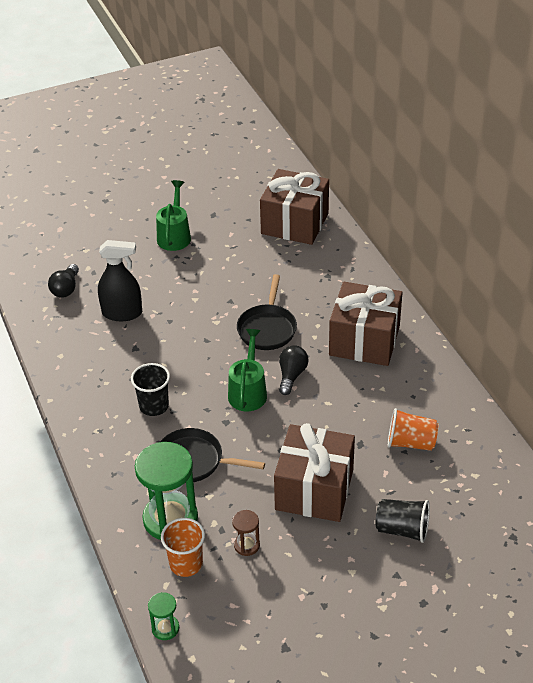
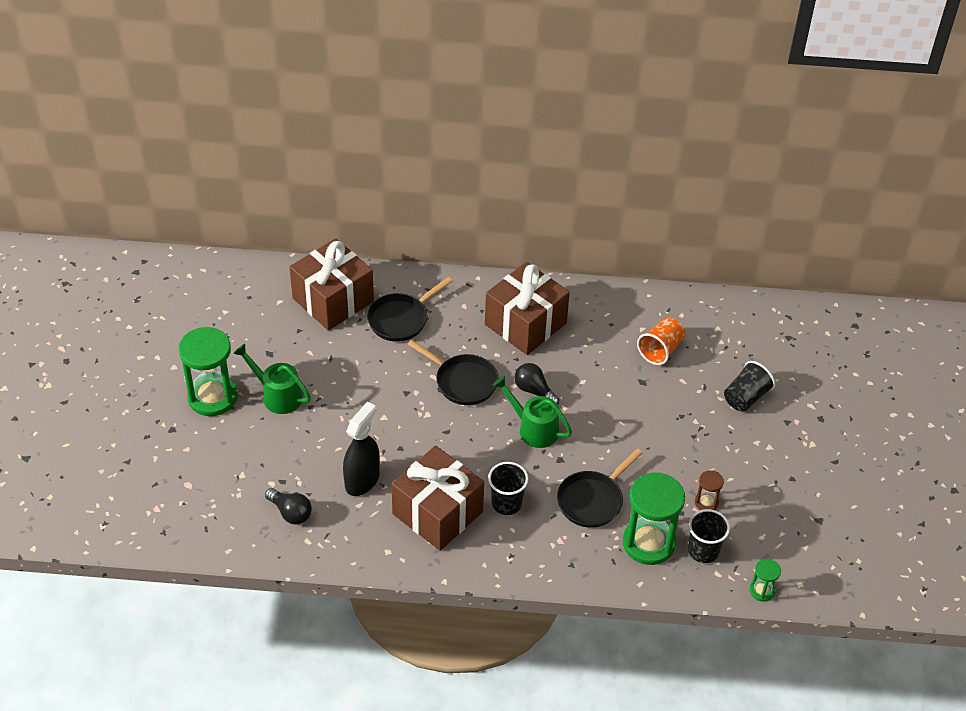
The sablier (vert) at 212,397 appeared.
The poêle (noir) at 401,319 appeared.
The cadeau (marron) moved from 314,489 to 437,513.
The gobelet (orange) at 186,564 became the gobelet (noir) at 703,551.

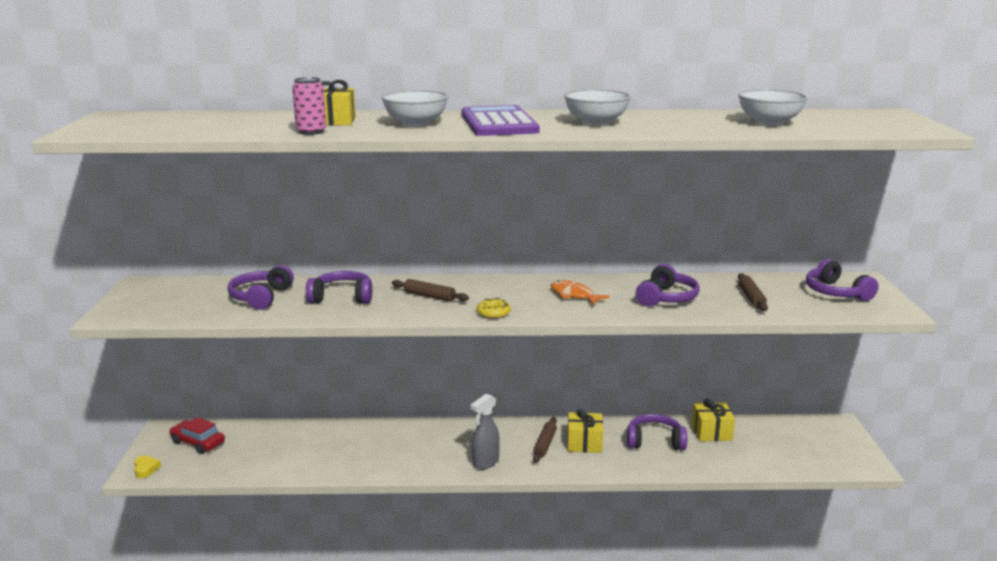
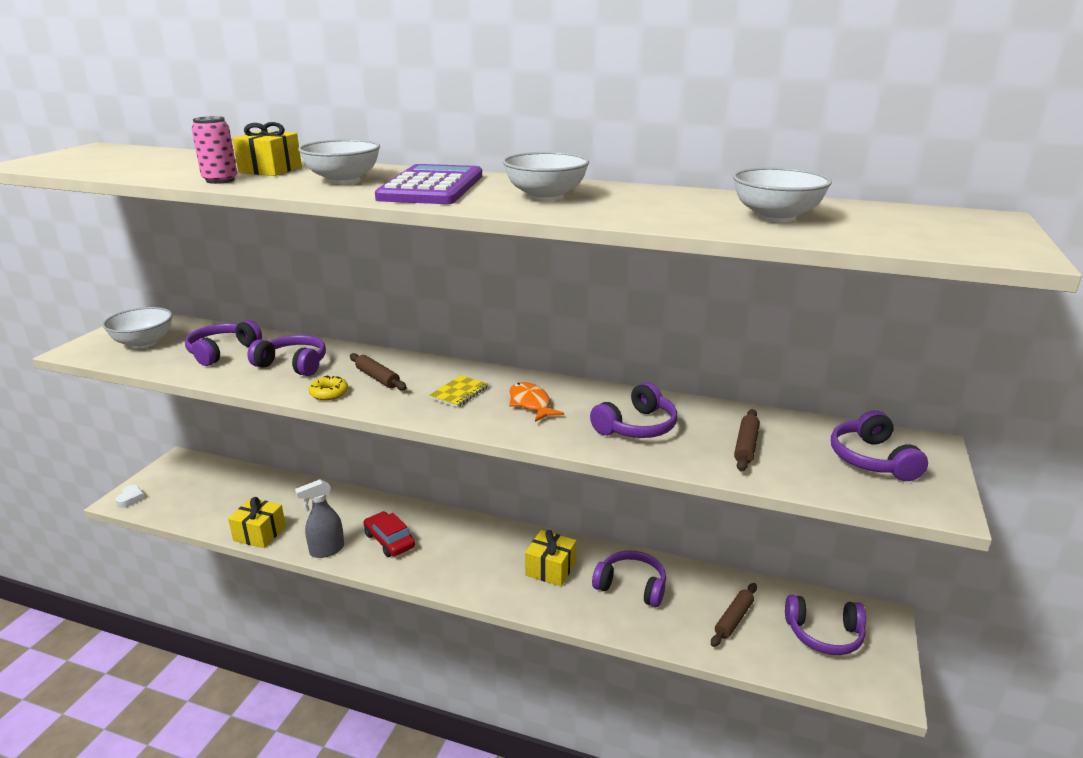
The bol (blanc) at 144,343 appeared.
The carnet (jaune) at 459,393 appeared.
The casque audio (violet) at 824,634 appeared.
The voiture (rouge) moved from 198,442 to 389,540.
The vaporisateur (gris) moved from 485,463 to 326,550.
The beignet (jaune) moved from 493,313 to 329,393.
The rouleau à pâtisserie (marron) moved from 545,444 to 733,619.
The cadeau (jaune) moved from 711,432 to 259,533.
The cœur (jaune) at 146,469 became the cœur (blanc) at 131,499.

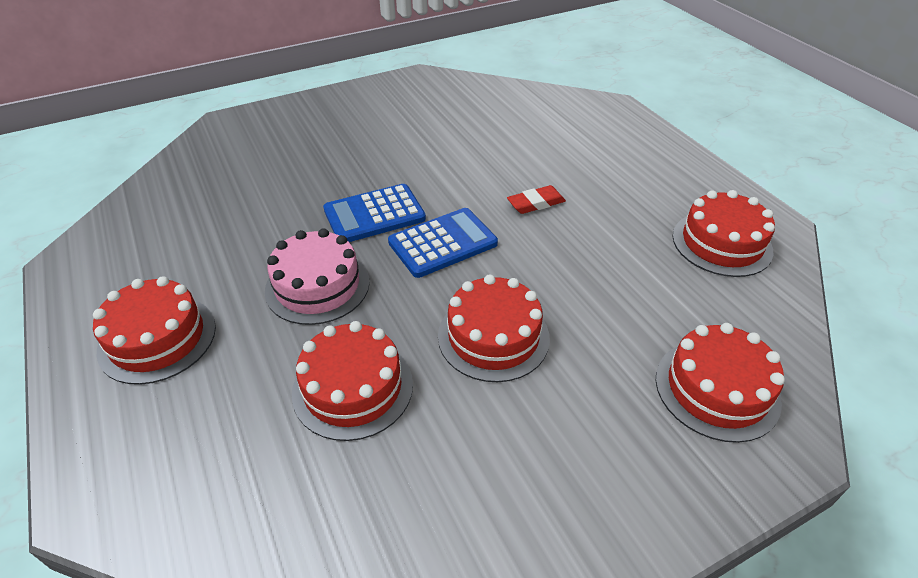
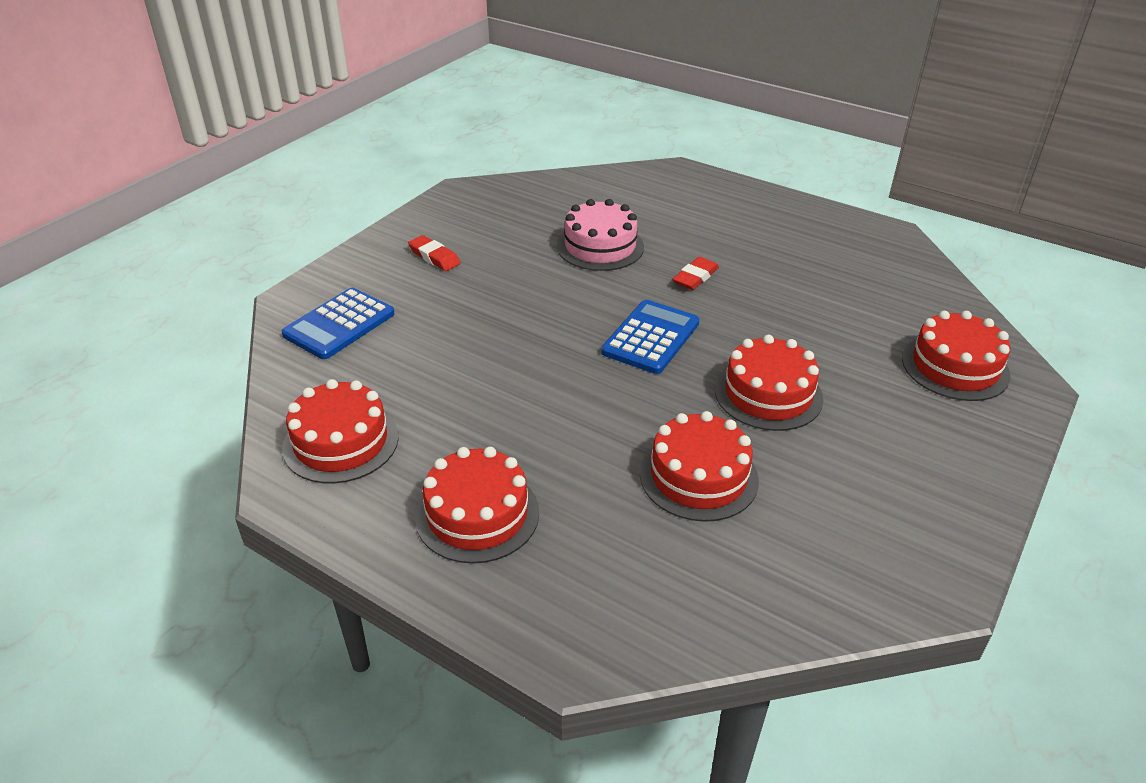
The gomme (rouge) at 434,257 appeared.
The gâteau (rose) moved from 317,286 to 600,246.
The calculatrice (bleu) moved from 374,214 to 339,324.
The gâteau (rouge) moved from 721,243 to 341,442.

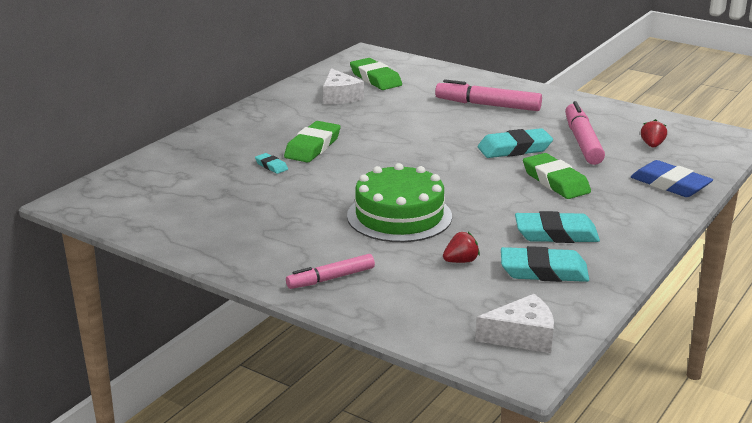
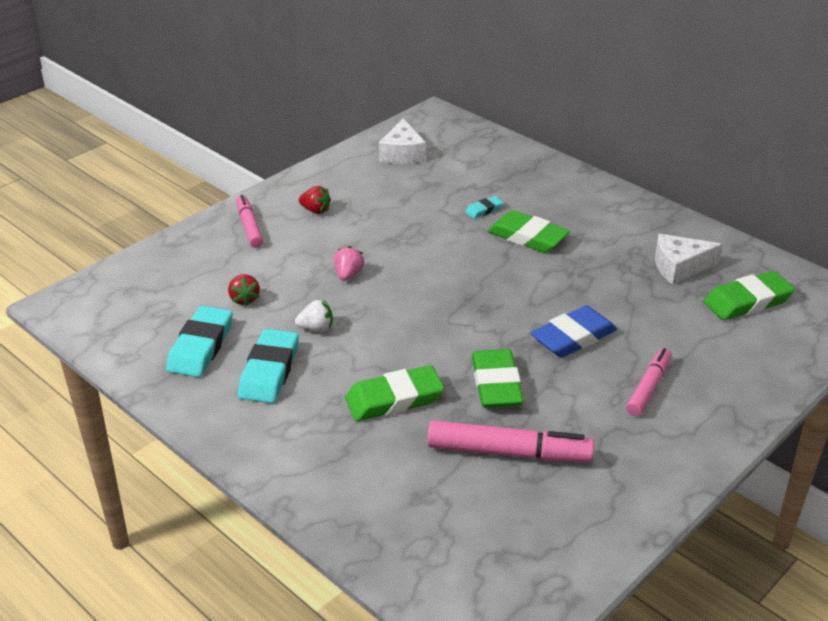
The fraise (blanc) at 316,328 appeared.
The fromage (blanc) moved from 522,336 to 402,153.
The gomme (bleu) moved from 670,184 to 573,337.
The fraise (rouge) moved from 652,145 to 315,210.
The gâteau (vert) at 399,216 was replaced by the fraise (rose) at 348,275.
The gomme (turquoise) at 514,149 became the gomme (vert) at 496,384.
The feutre (rose) at 487,105 changed to 0.64 times the size.

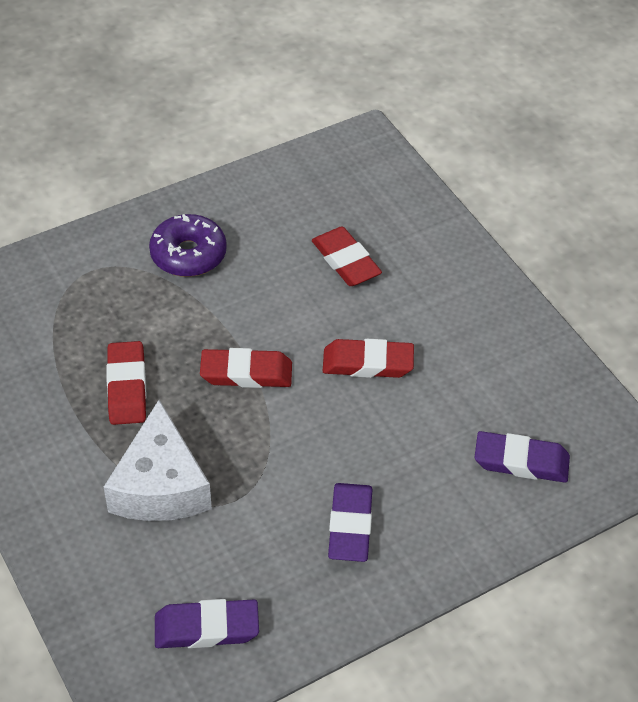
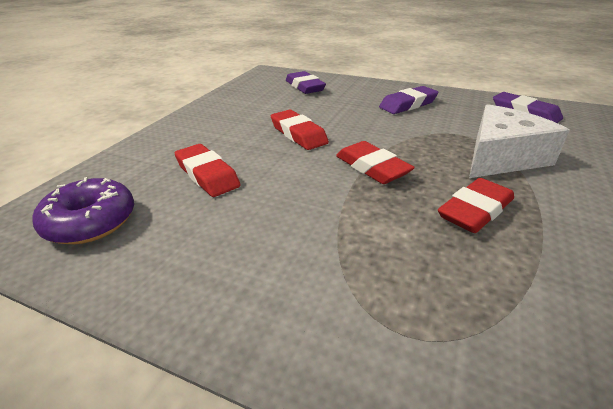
The beignet (violet) moved from 188,254 to 91,222.
The gomme (rouge) at 346,261 turned 60 degrees counterclockwise.

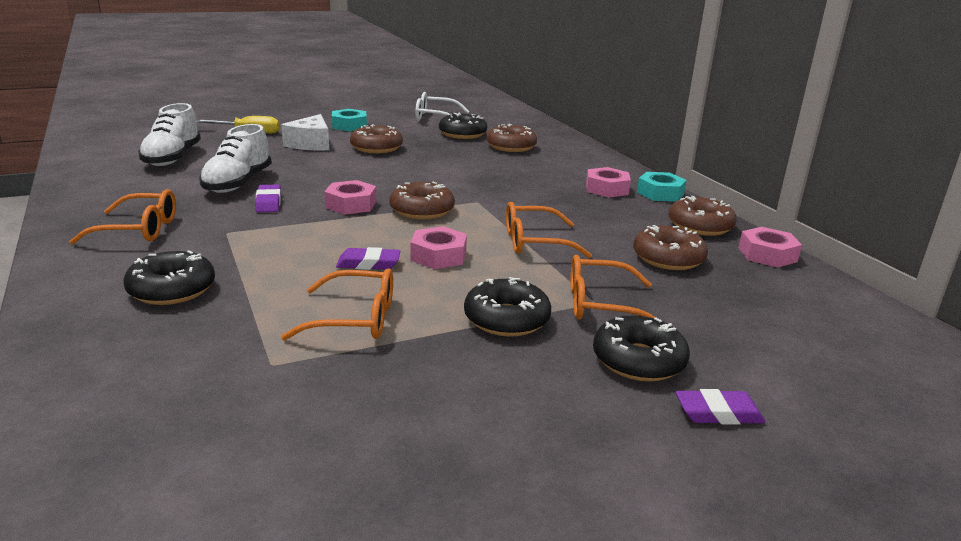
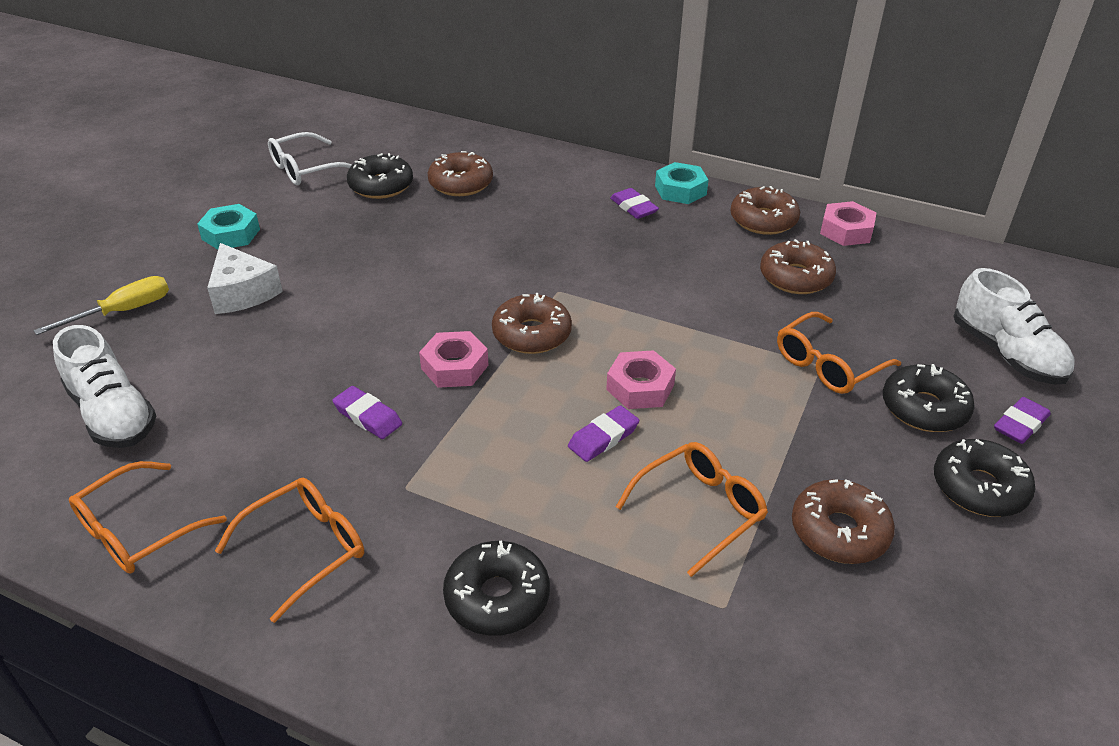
The chaussure (blanc) moved from 238,183 to 1006,353.
The beignet (marron) moved from 376,148 to 839,531.
The beignet (noir) moved from 506,319 to 979,488.
The lunettes (orange) moved from 535,242 to 138,530.
The écrou (rose) at 606,189 was replaced by the gomme (violet) at 633,207.

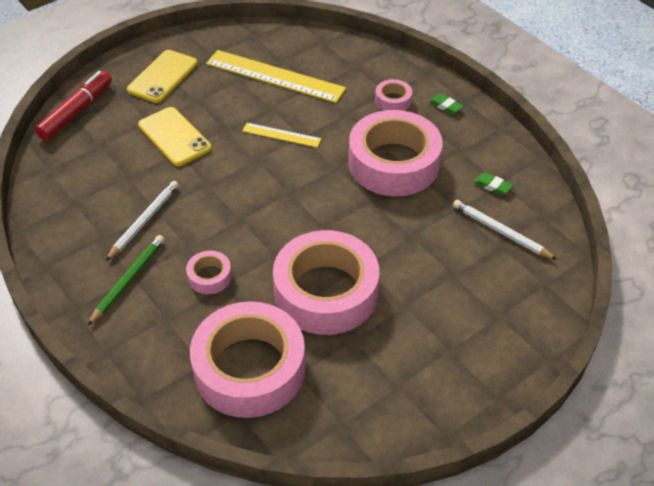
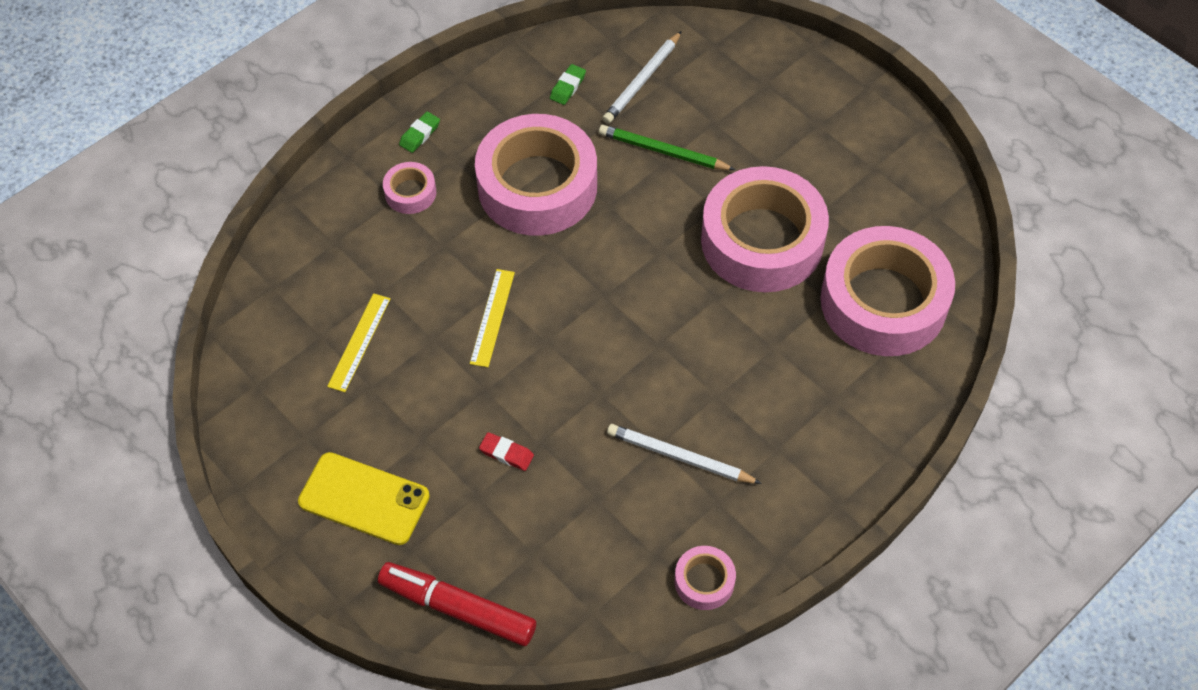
The crayon (vert) moved from 128,280 to 663,151.
The ruban adhésif (rose) moved from 209,276 to 704,581.
The téléphone (jaune) at 174,137 was replaced by the gomme (rouge) at 506,453.
The règle (jaune) at 275,76 changed to 0.51 times the size.

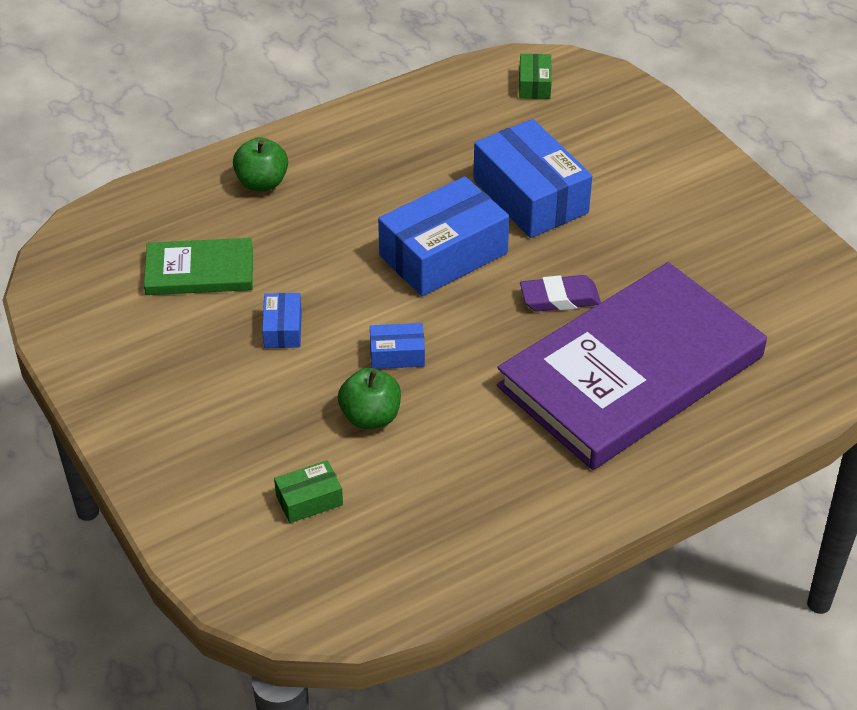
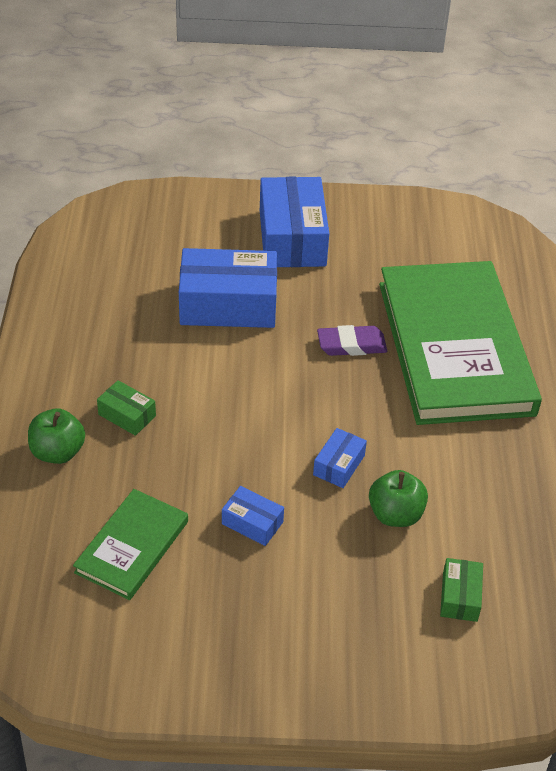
The boîte (bleu) moved from 443,254 to 292,238.
The boîte (vert) moved from 534,84 to 127,415.
The livre (violet) at 631,371 became the livre (vert) at 454,347.
The gomme (violet) at 559,298 turned 60 degrees clockwise.

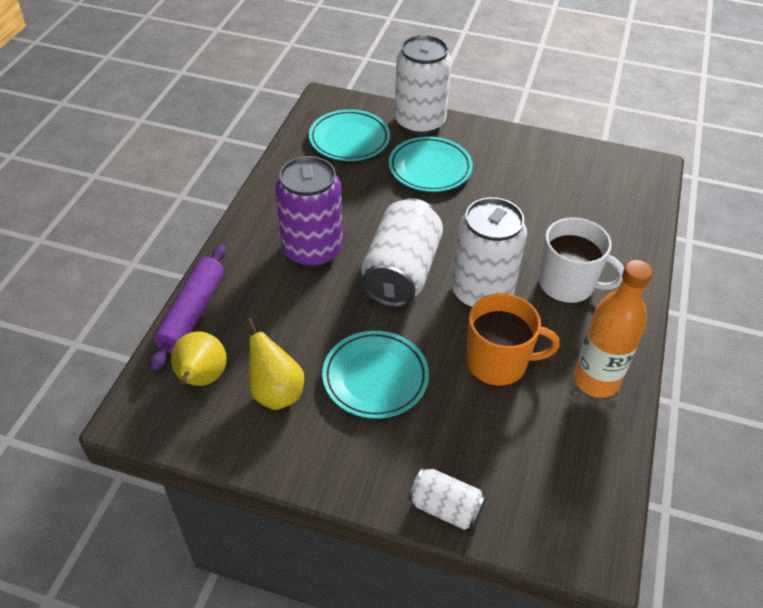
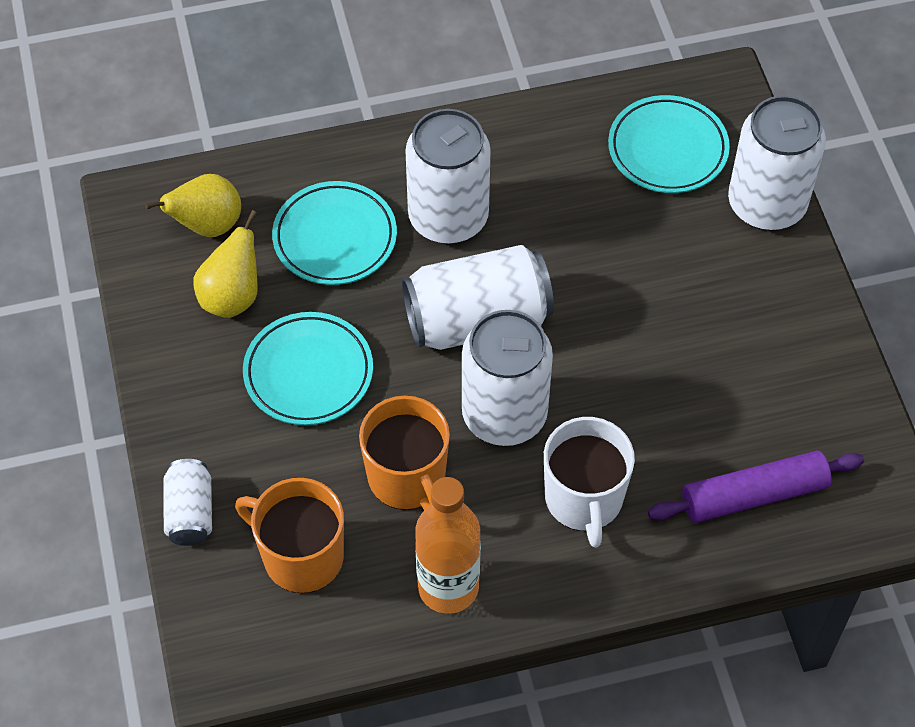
The tasse (orange) at 301,556 appeared.
The rouleau à pâtisserie (violet) moved from 192,313 to 753,494.
The assiette (turquoise) moved from 430,168 to 335,238.
The canette (violet) at 312,250 became the canette (blanc) at 448,218.

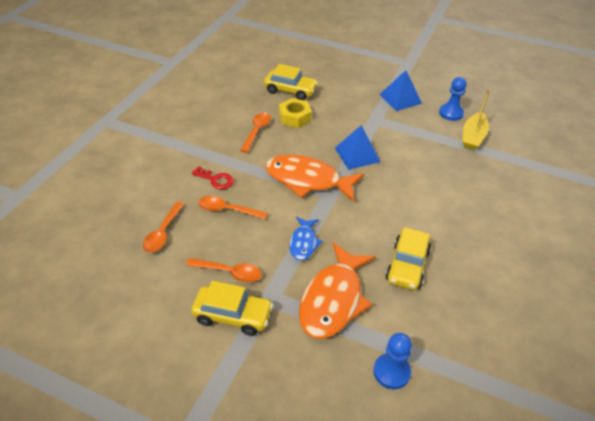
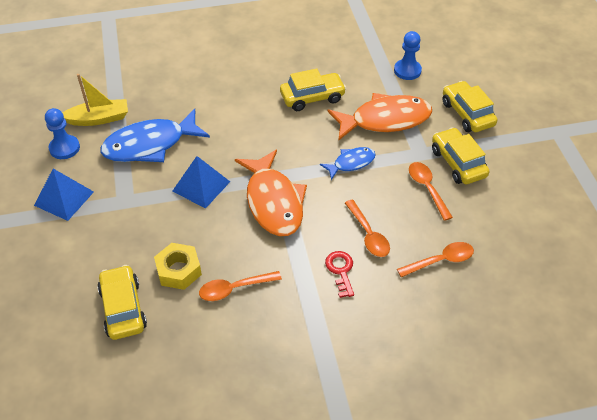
The poisson (bleu) at 150,145 appeared.
The voiture (jaune) at 467,114 appeared.

